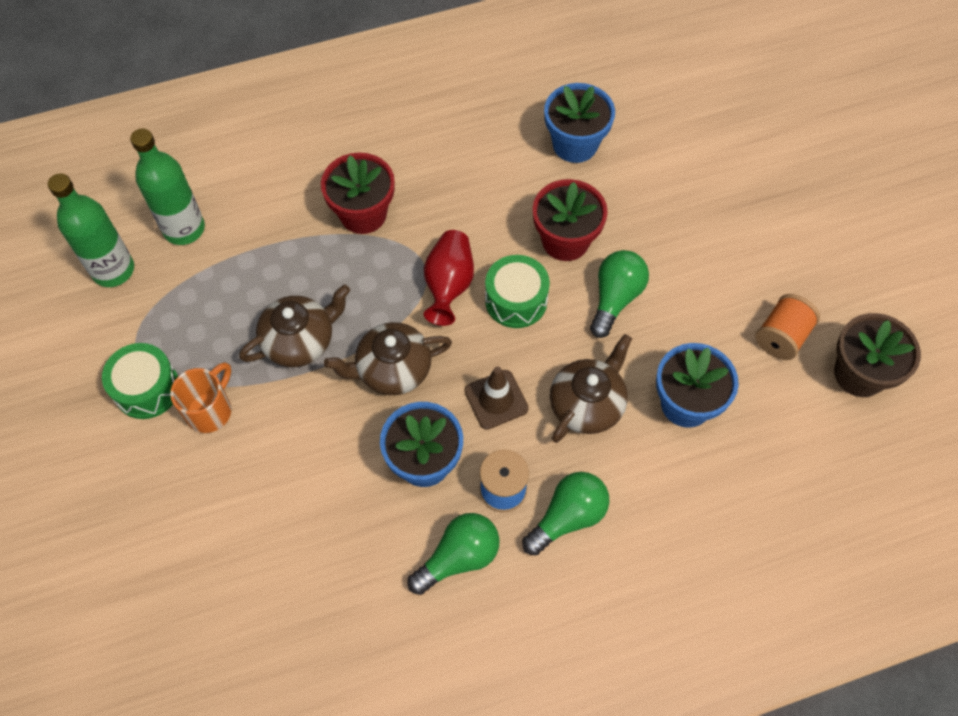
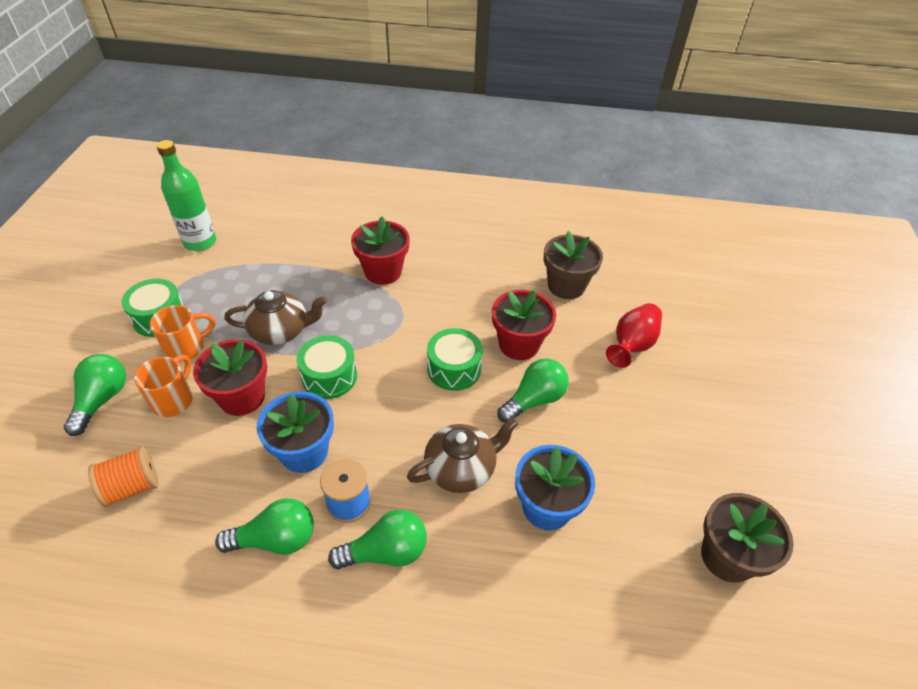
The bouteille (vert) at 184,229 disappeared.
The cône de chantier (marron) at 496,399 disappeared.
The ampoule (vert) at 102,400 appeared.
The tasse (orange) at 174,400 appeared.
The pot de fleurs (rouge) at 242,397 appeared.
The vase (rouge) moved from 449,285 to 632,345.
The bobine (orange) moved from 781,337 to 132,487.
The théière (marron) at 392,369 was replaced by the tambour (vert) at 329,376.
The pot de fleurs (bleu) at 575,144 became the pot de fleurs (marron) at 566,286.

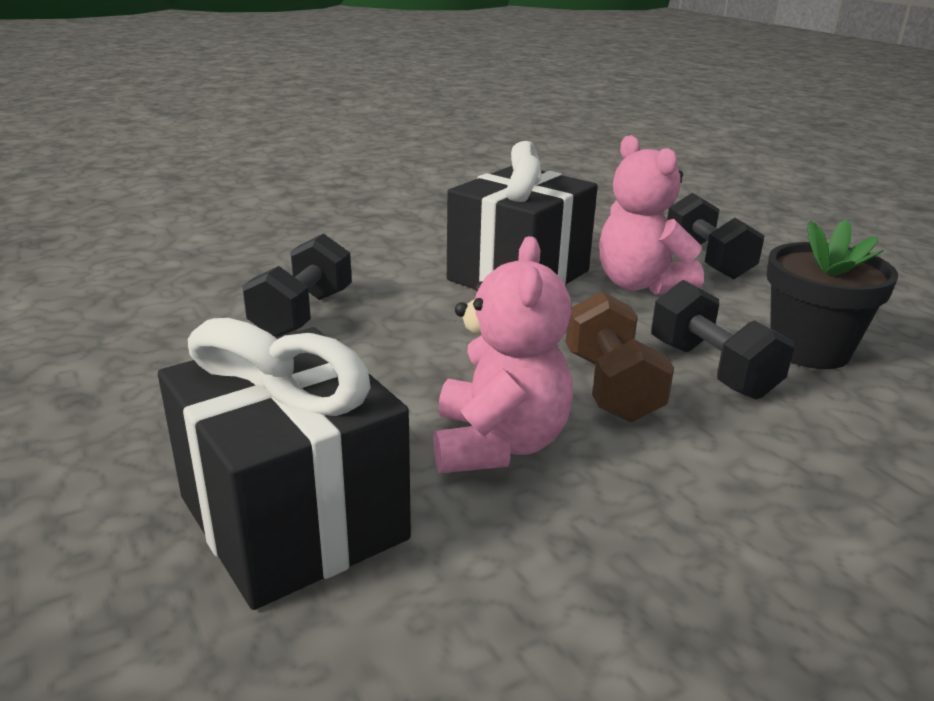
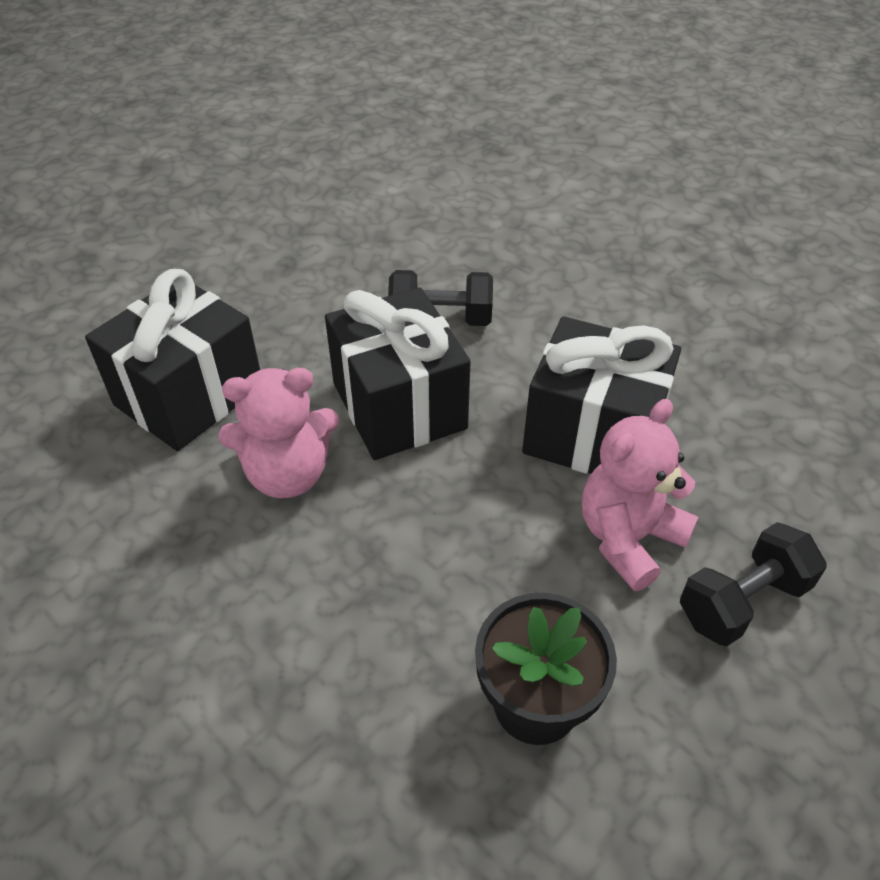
The haltère (marron) at 611,387 disappeared.
The haltère (noir) at 712,369 disappeared.
The cadeau (noir) at 399,406 appeared.

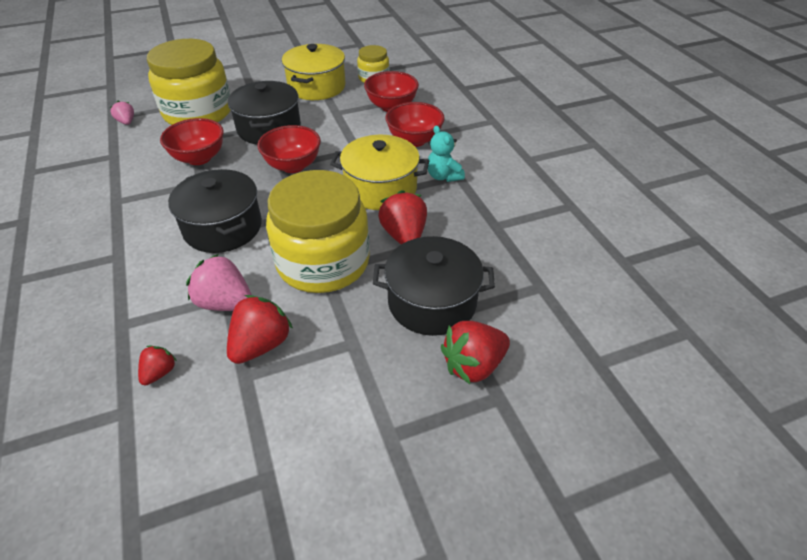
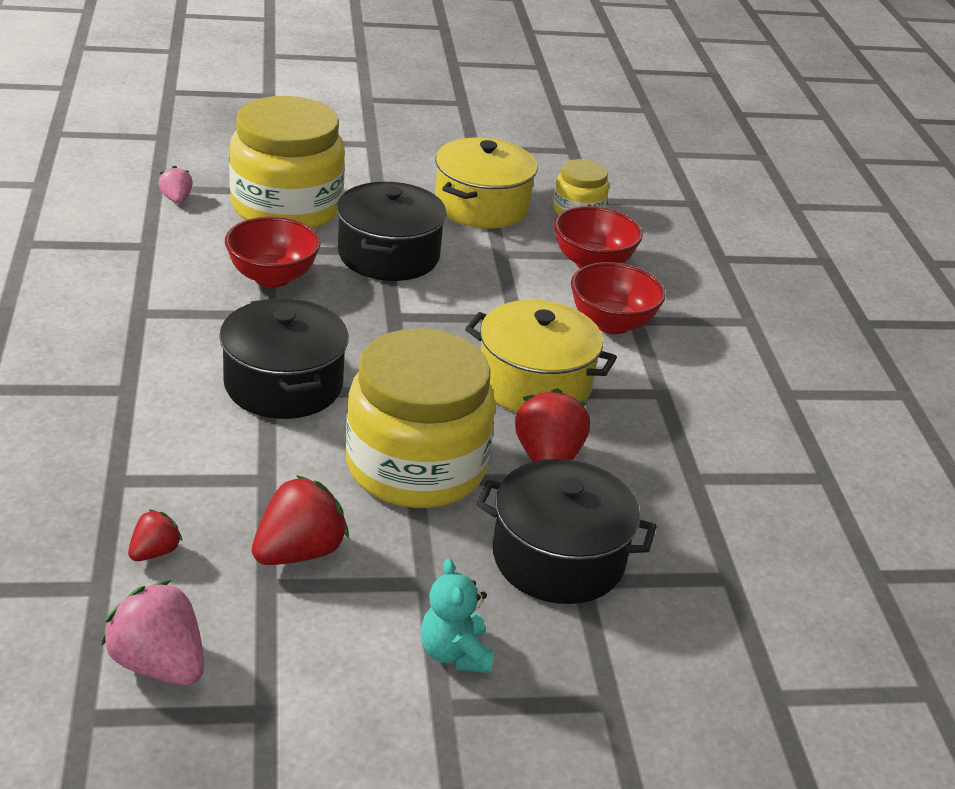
The bol (rouge) at 293,166 disappeared.
The fraise (rouge) at 473,365 disappeared.
The fraise (rose) moved from 225,303 to 159,664.
The ours en peluche (turquoise) moved from 443,176 to 454,653.

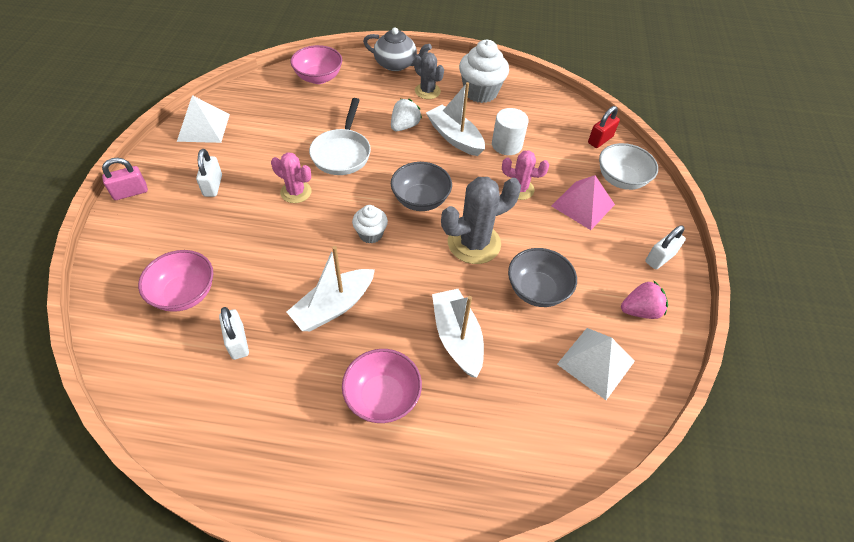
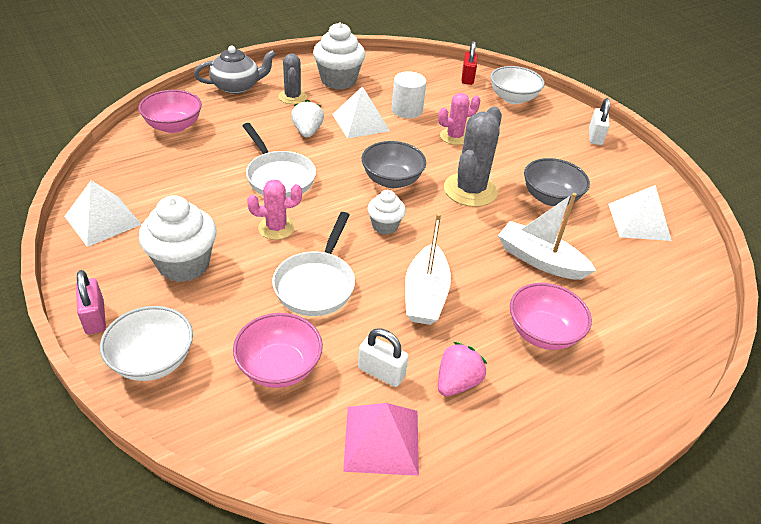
The bol (blanc) at 153,361 appeared.
The poêle (blanc) at 316,284 appeared.
The pyramide (rose) moved from 583,205 to 382,440.
The fraise (rose) moved from 640,310 to 457,382.
The cadenas (blanc) at 213,185 was replaced by the muffin (blanc) at 184,264.
The bateau (blanc) at 455,137 was replaced by the pyramide (blanc) at 360,122.
The cadenas (rose) at 130,192 turned 45 degrees counterclockwise.
The cactus (gris) at 427,91 turned 75 degrees clockwise.

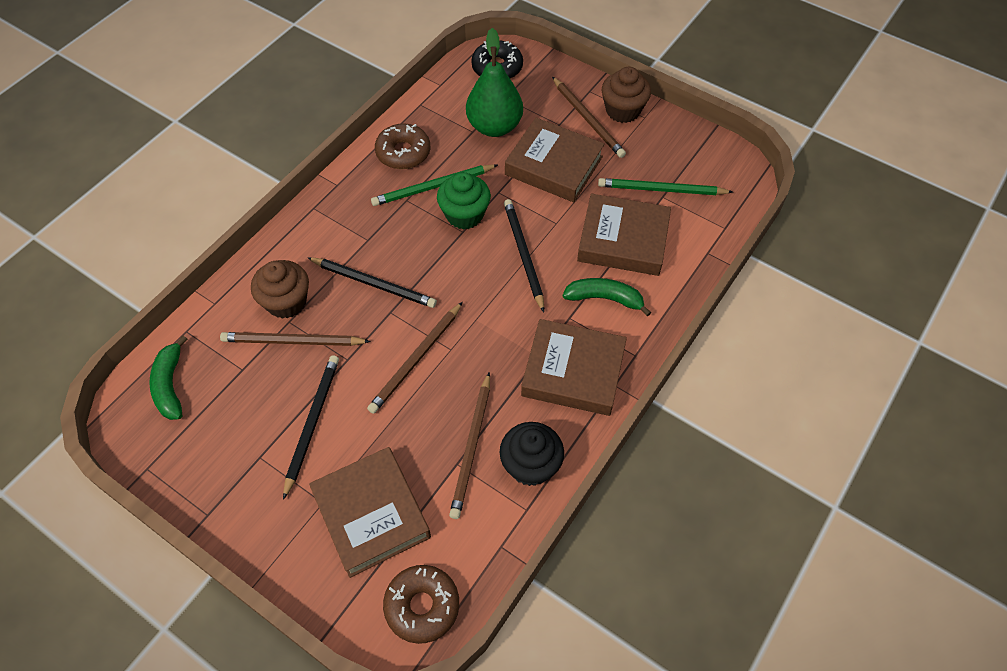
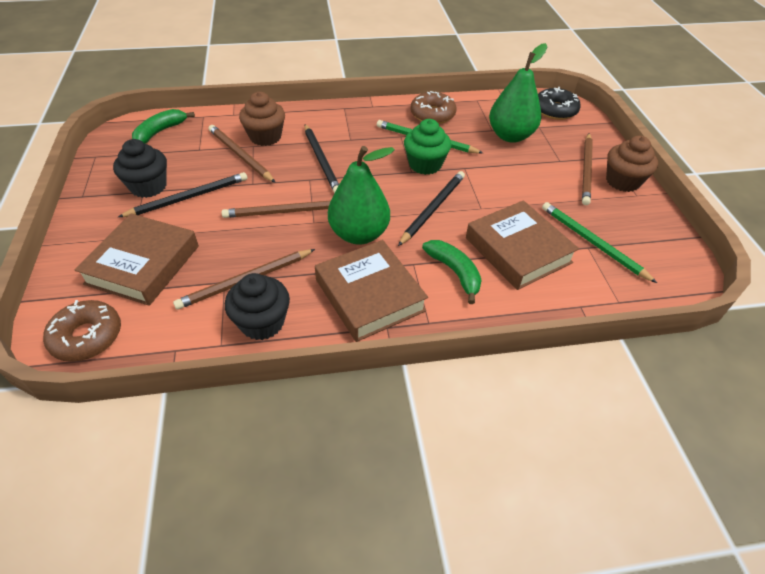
The livre (marron) at 553,166 disappeared.
The muffin (noir) at 148,186 appeared.
The poire (vert) at 359,234 appeared.

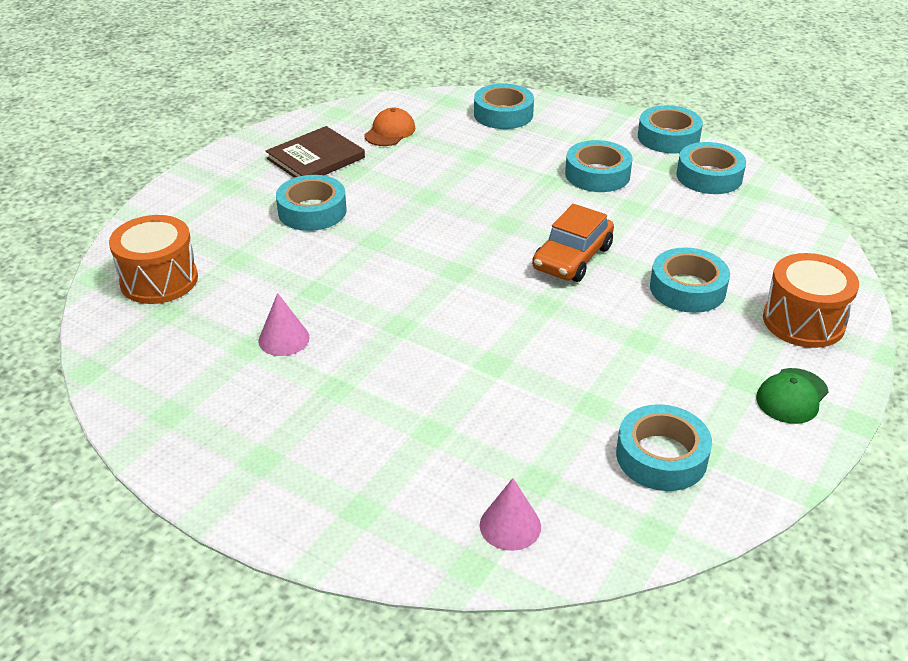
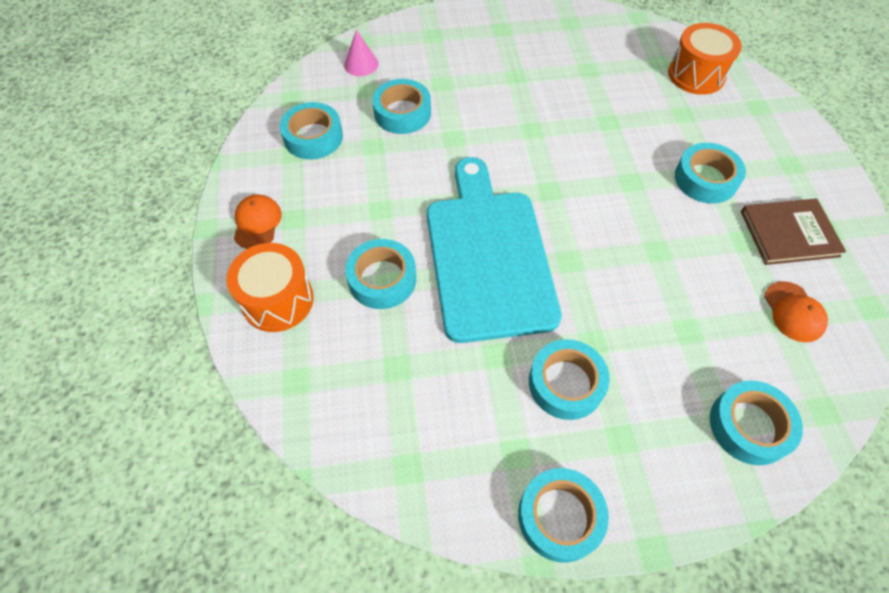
The cône (rose) at 284,339 disappeared.
The ruban adhésif (turquoise) moved from 709,176 to 402,113.
The voiture (orange) at 572,258 was replaced by the planche à découper (turquoise) at 488,255.
The casquette (vert) at 792,396 became the casquette (orange) at 257,223.
The livre (marron) at 316,158 turned 75 degrees clockwise.

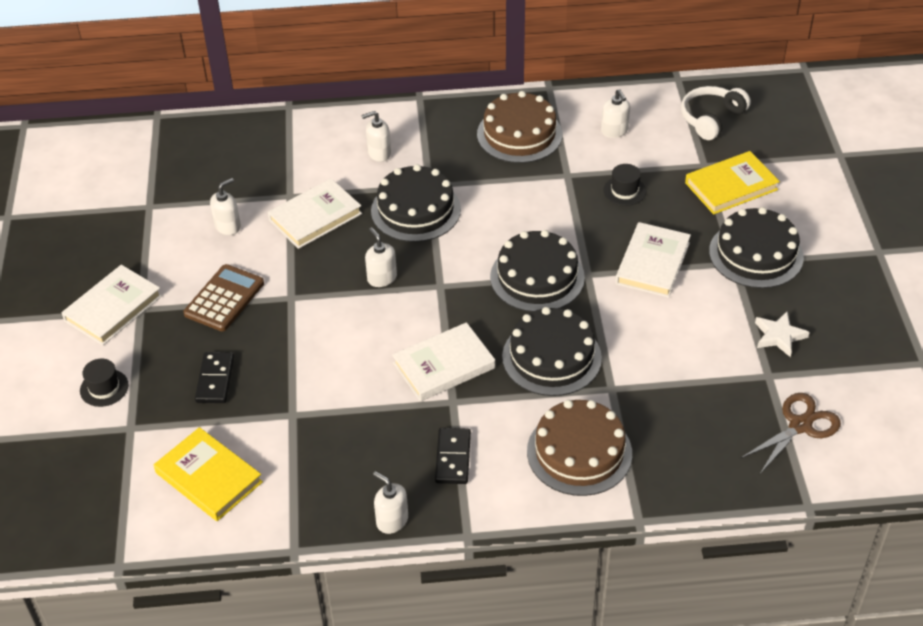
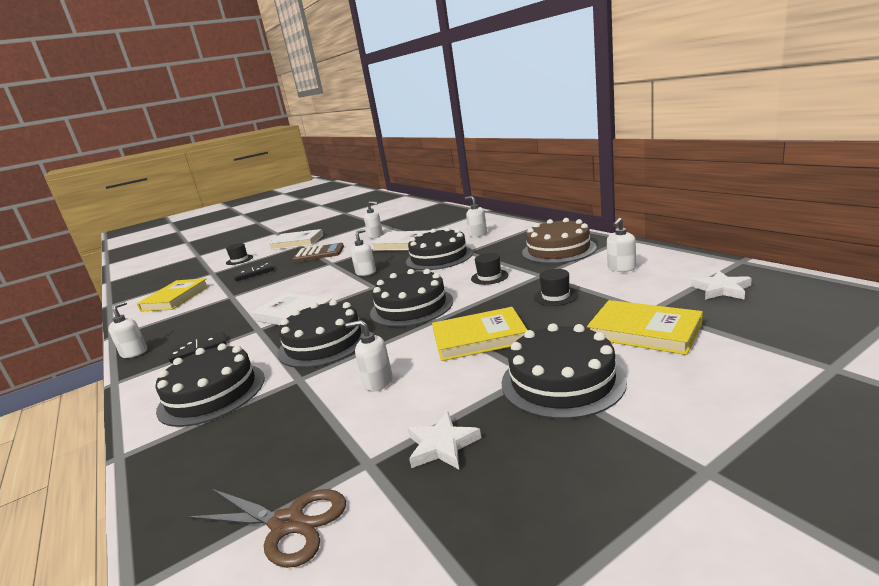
The distributeur de savon (blanc) at 378,382 appeared.
The chapeau (noir) at 489,277 appeared.
The casque audio (blanc) at 711,119 was replaced by the étoile (blanc) at 721,289.
The gâteau (marron) at 579,452 became the gâteau (noir) at 212,393.
The livre (blanc) at 652,263 became the livre (jaune) at 479,338.

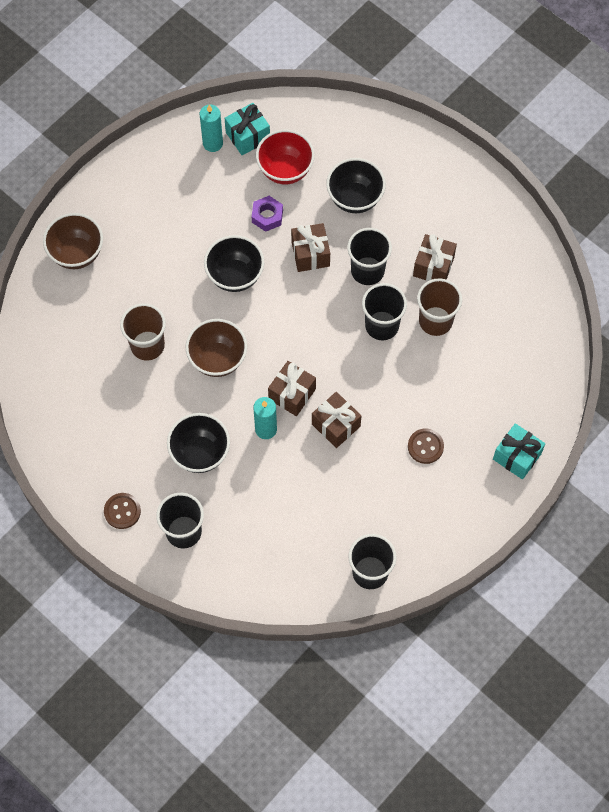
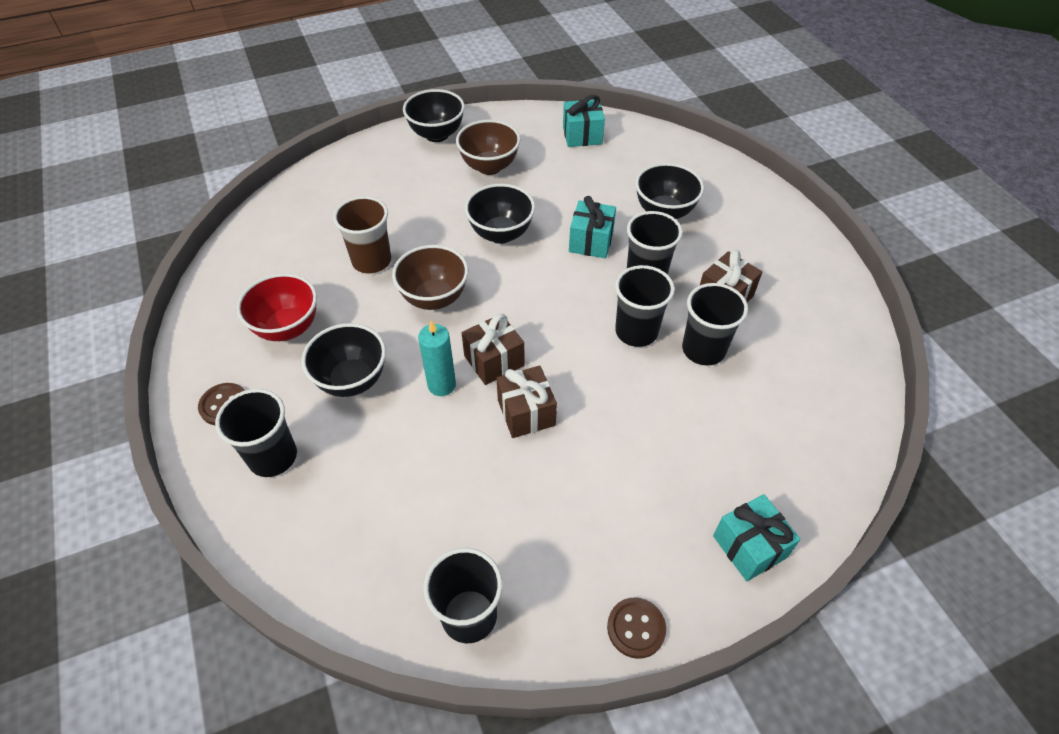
The bougie (turquoise) at 213,143 disappeared.
The écrou (violet) at 267,216 disappeared.
The bol (noir) at 437,135 appeared.
The bol (marron) moved from 77,253 to 489,167.
The bol (rouge) moved from 285,170 to 288,328.
The bouton (marron) moved from 425,446 to 636,628.
The cadeau (marron) at 310,254 became the cadeau (turquoise) at 591,242.
The gobelet (marron) at 435,321 became the gobelet (noir) at 703,349.

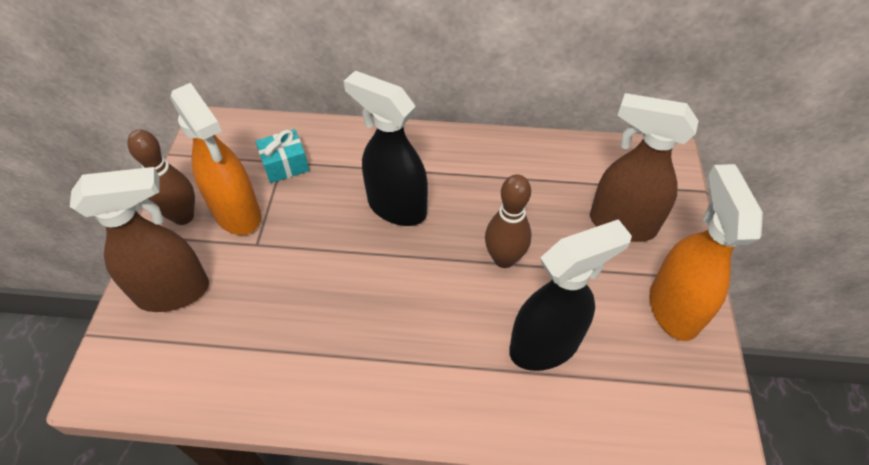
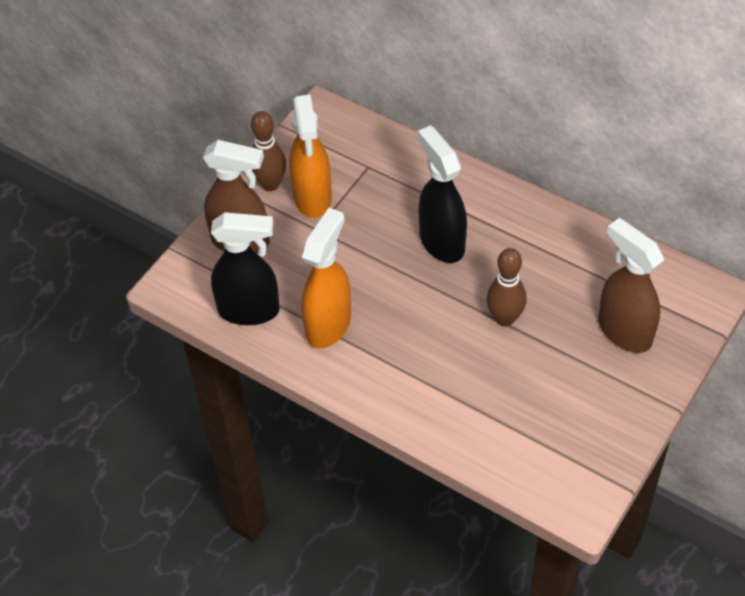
The cadeau (turquoise) at 285,165 disappeared.
The vaporisateur (noir) moved from 545,345 to 250,310.
The vaporisateur (orange) moved from 673,308 to 329,324.

